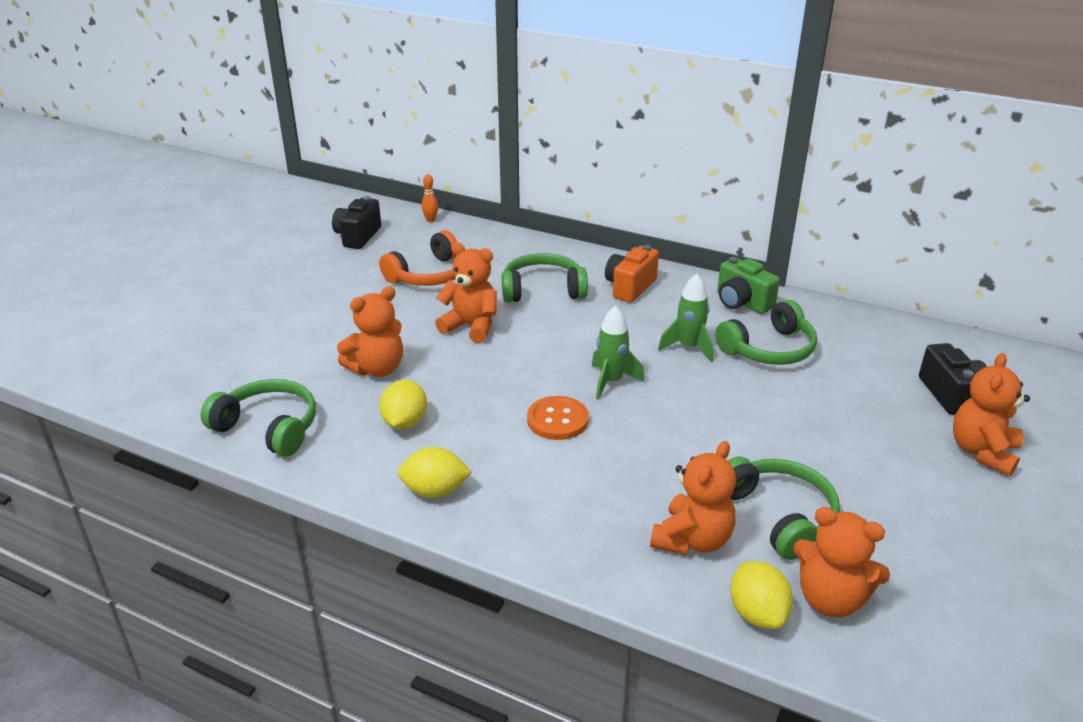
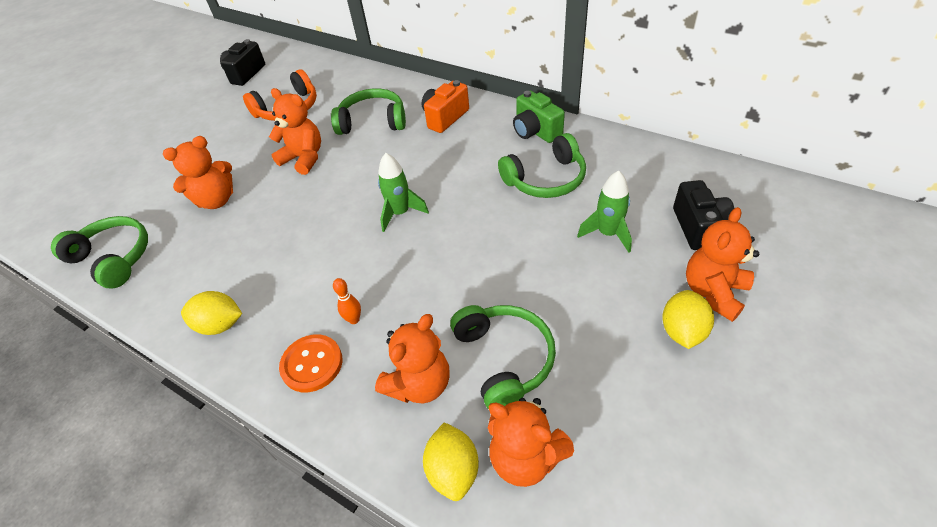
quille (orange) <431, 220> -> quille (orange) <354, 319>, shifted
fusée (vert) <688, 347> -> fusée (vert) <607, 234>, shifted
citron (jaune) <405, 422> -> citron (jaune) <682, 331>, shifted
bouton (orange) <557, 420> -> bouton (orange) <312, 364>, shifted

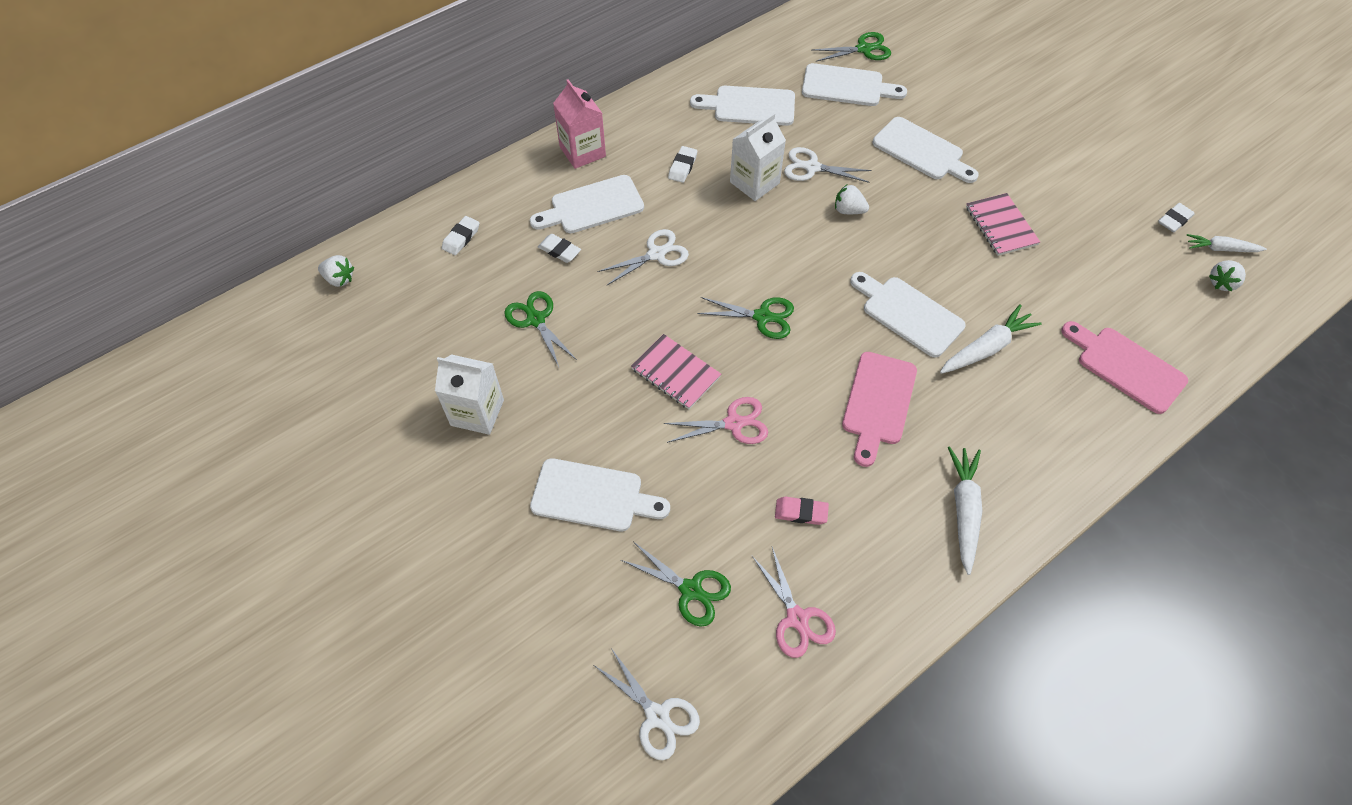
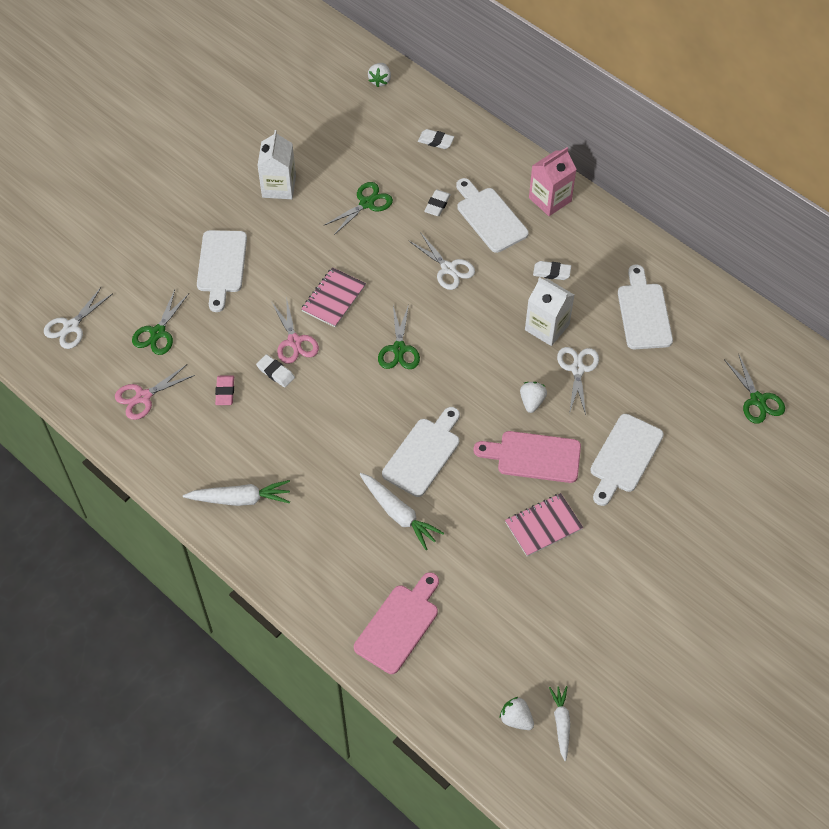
planche à découper (blanc) <847, 86> -> none
gomme (blanc) <1174, 220> -> gomme (blanc) <275, 373>, shifted
planche à découper (rose) <878, 403> -> planche à découper (rose) <534, 456>, shifted

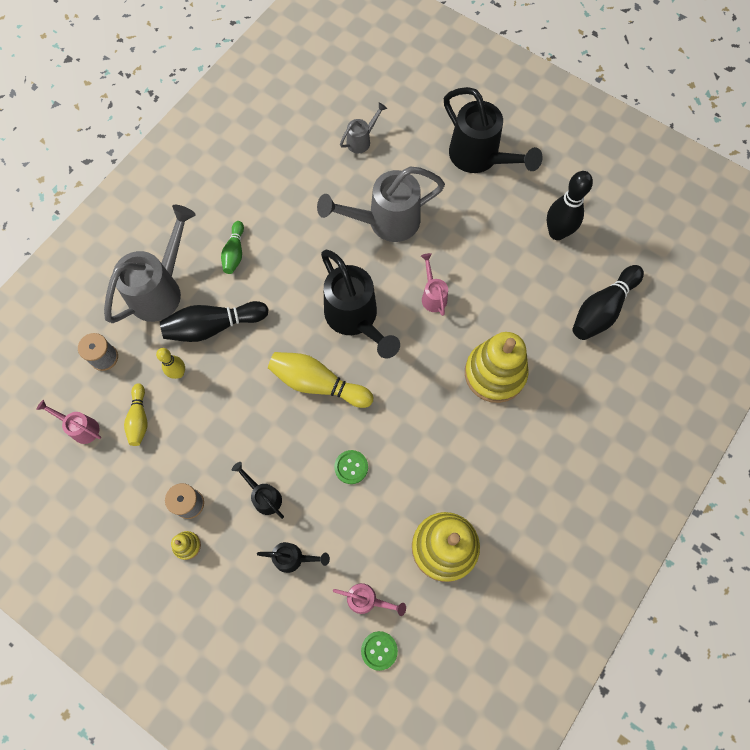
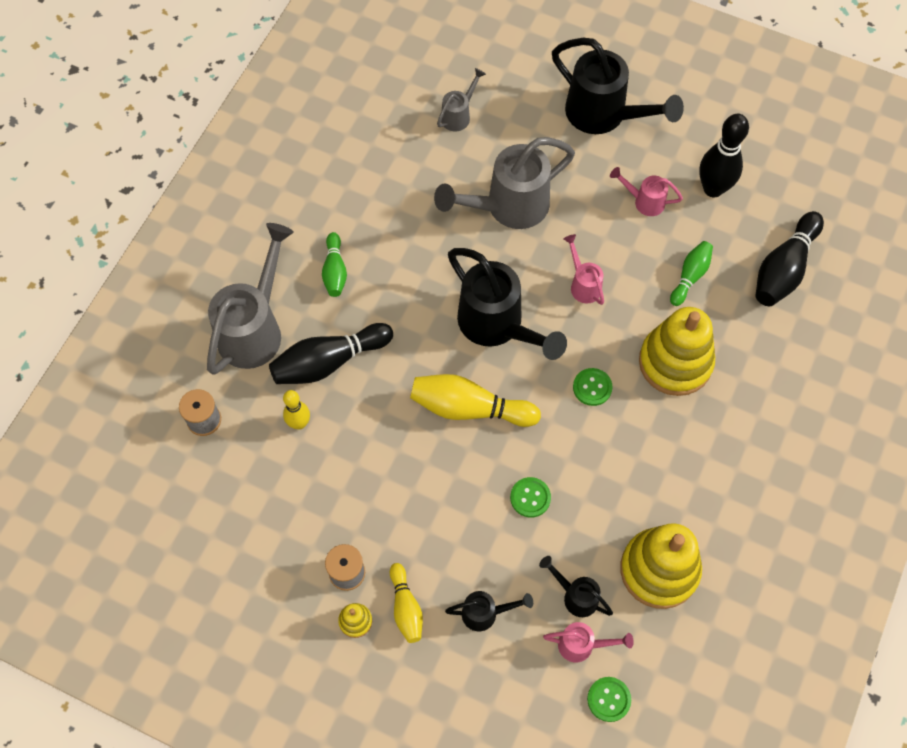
quille (jaune) <139, 419> -> quille (jaune) <406, 608>, shifted
arrosoir (rose) <81, 427> -> arrosoir (rose) <644, 201>, shifted
arrosoir (noir) <264, 496> -> arrosoir (noir) <575, 595>, shifted
none -> quille (vert) <690, 276>
none -> bouton (vert) <592, 387>

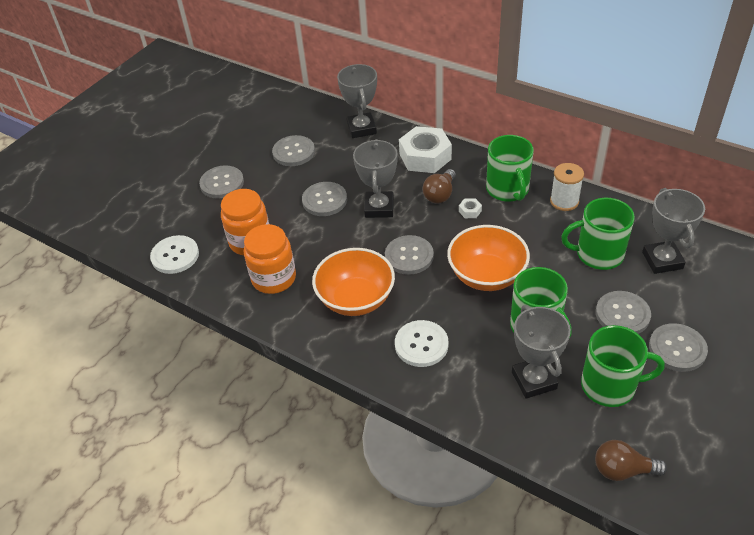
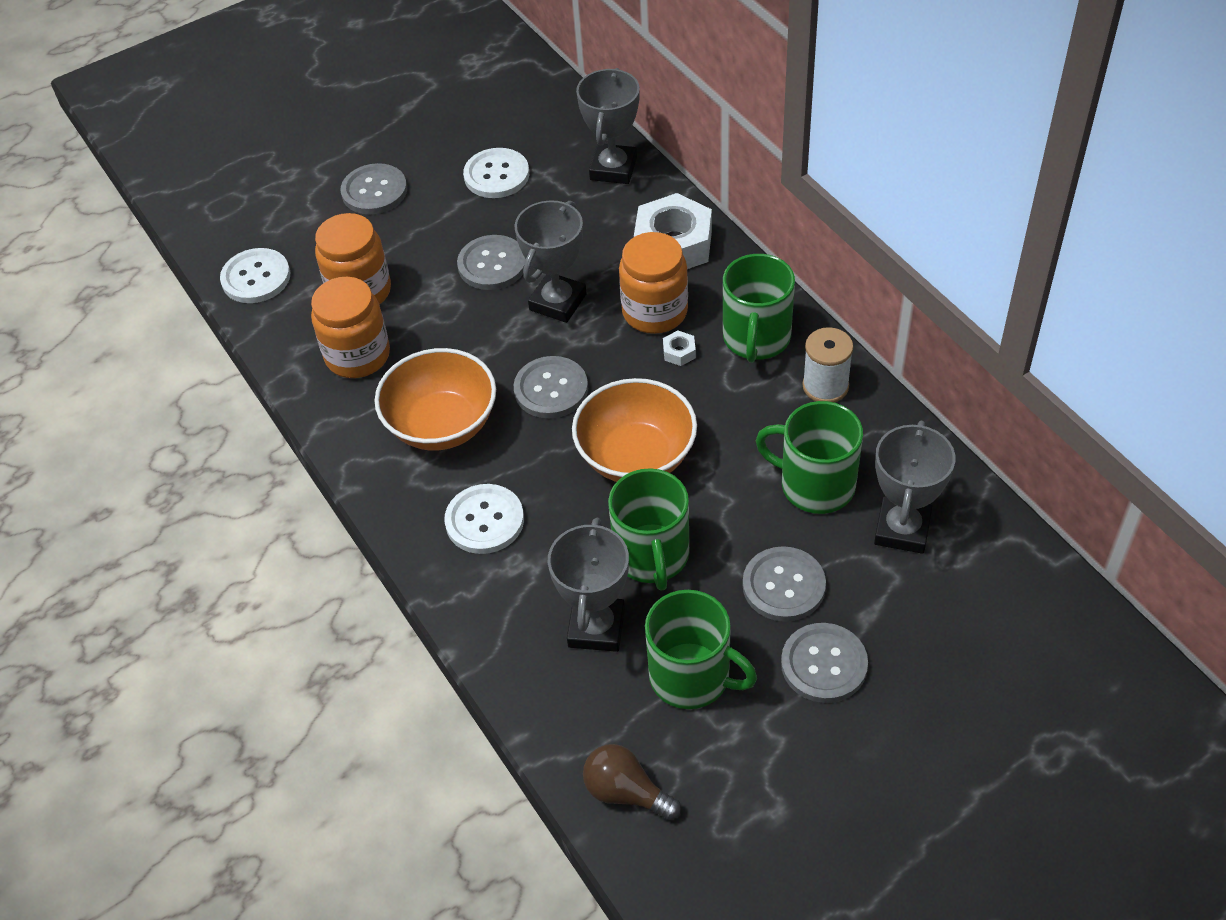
bouton (gris) <293, 152> -> bouton (blanc) <496, 175>
ampoule (marron) <440, 194> -> bocal (orange) <655, 312>

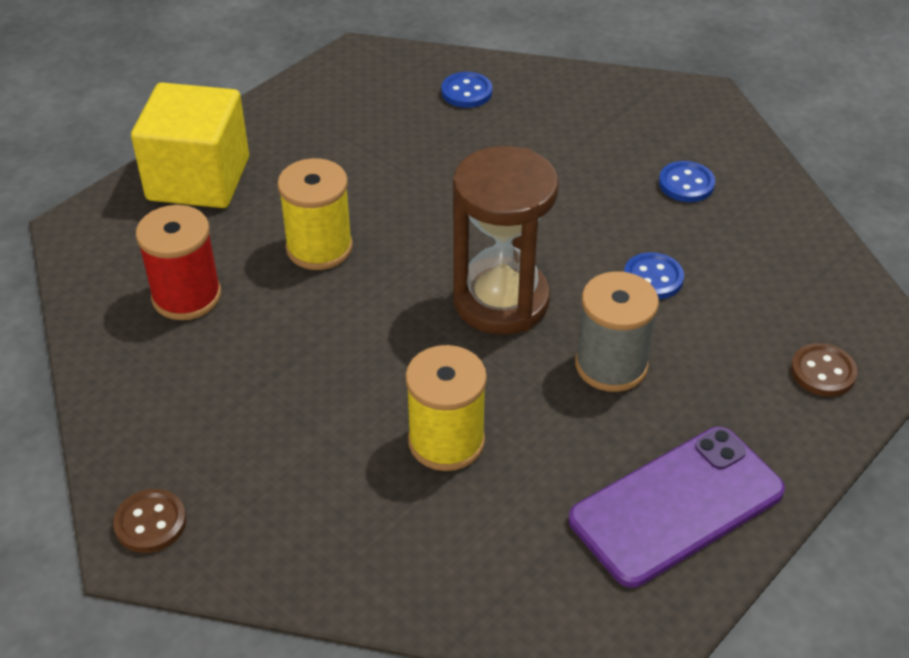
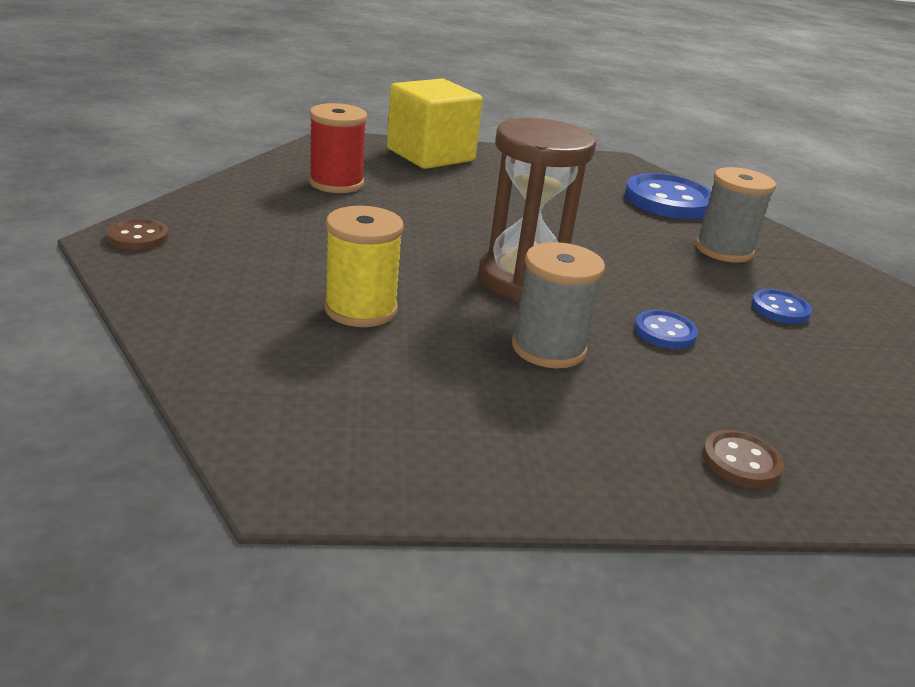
bouton (bleu) <466, 92> -> bouton (bleu) <668, 200>, x1.97
bobine (jaune) <319, 248> -> none
téléphone (violet) <676, 506> -> none
none -> bobine (gris) <723, 250>

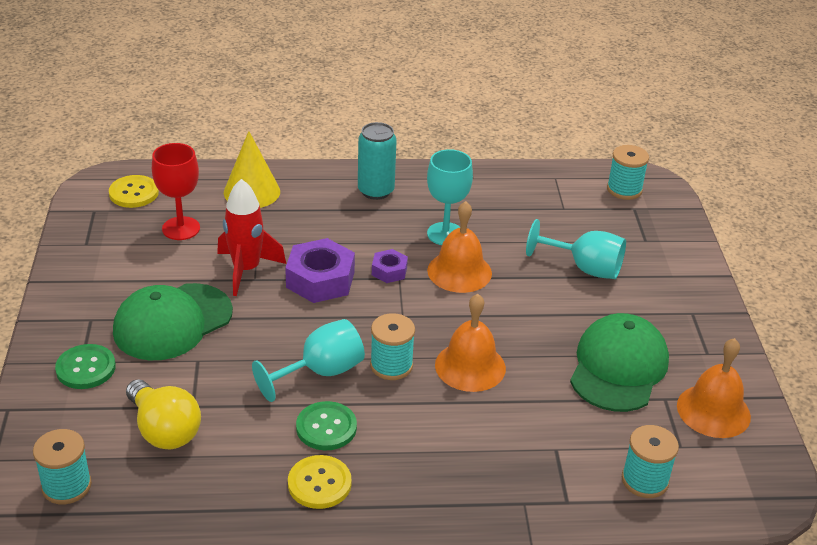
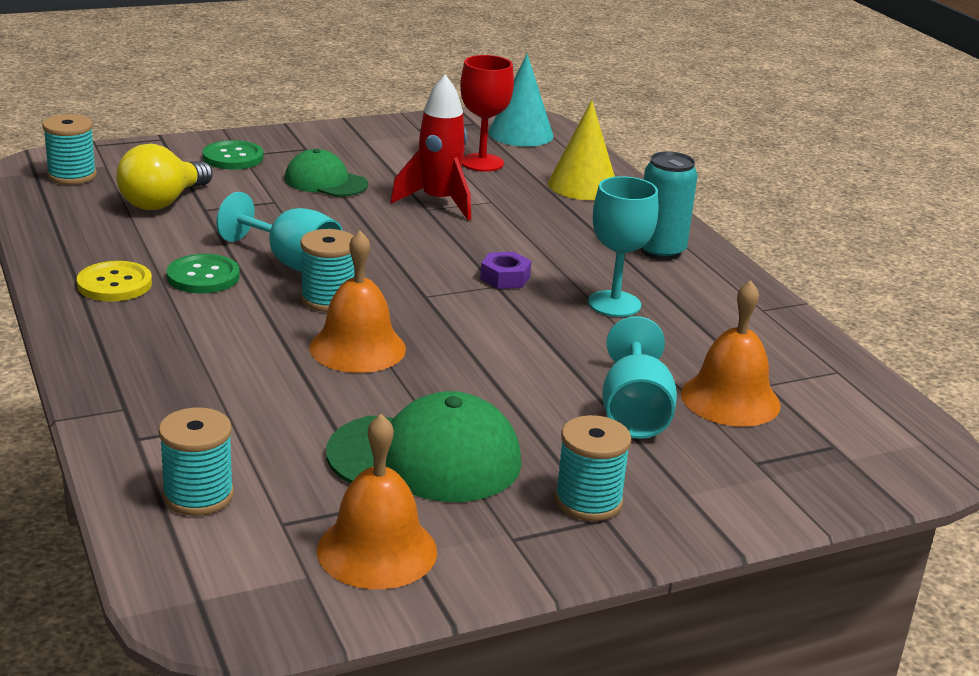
bobine (turquoise) <624, 189> -> bobine (turquoise) <588, 501>, shifted
bouton (jaune) <134, 193> -> cône (turquoise) <520, 134>
cloche (orange) <459, 271> -> cloche (orange) <730, 399>, shifted
écrou (violet) <320, 279> -> none
casquette (vert) <172, 322> -> casquette (vert) <325, 182>, x0.63

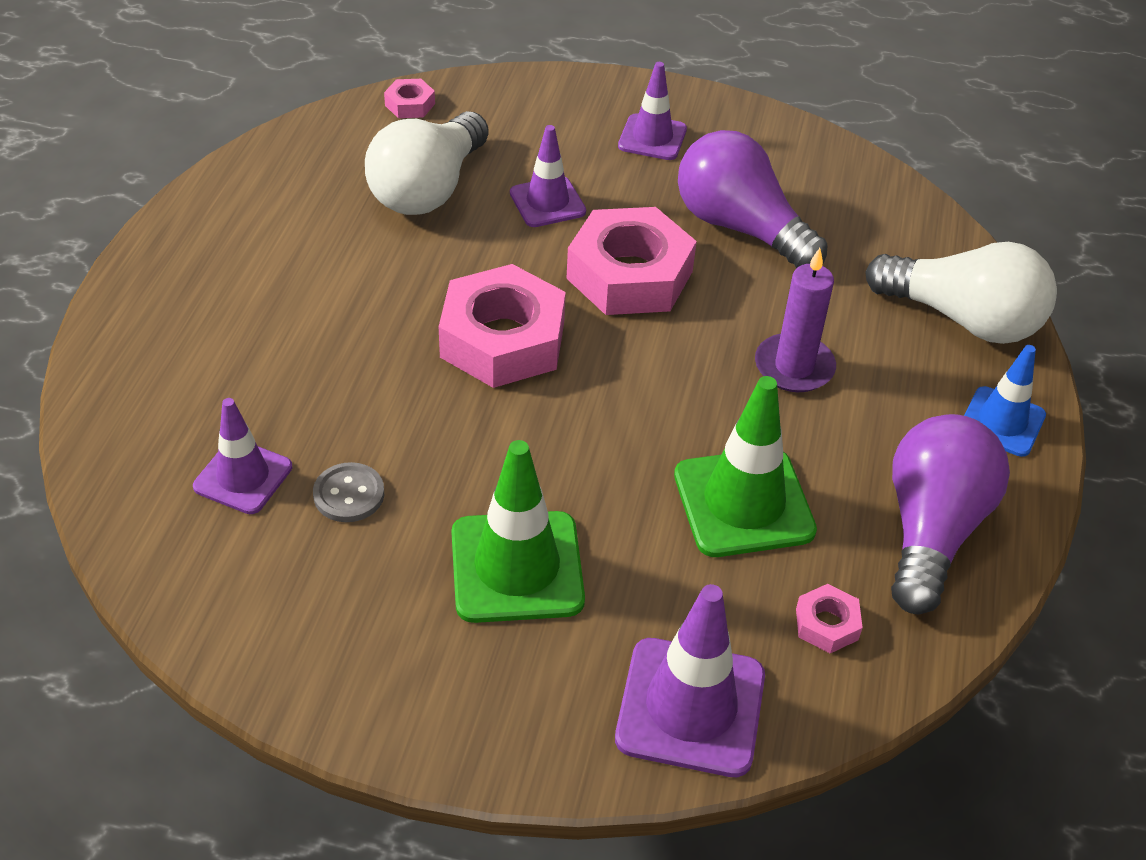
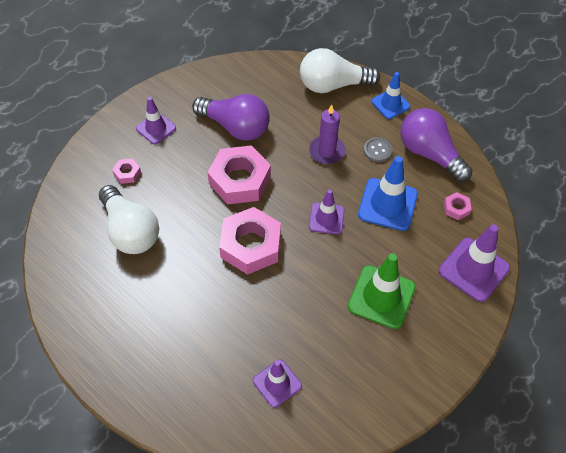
écrou (rose) <410, 104> -> écrou (rose) <127, 173>, shifted
cône de chantier (violet) <547, 202> -> cône de chantier (violet) <326, 218>, shifted
ampoule (violet) <740, 227> -> ampoule (violet) <235, 127>, 135 degrees counterclockwise
ampoule (blanc) <963, 319> -> ampoule (blanc) <333, 85>, 150 degrees counterclockwise
cône de chantier (vert) <743, 503> -> cône de chantier (bleu) <387, 204>
bouton (gris) <349, 494> -> bouton (gris) <377, 150>, shifted

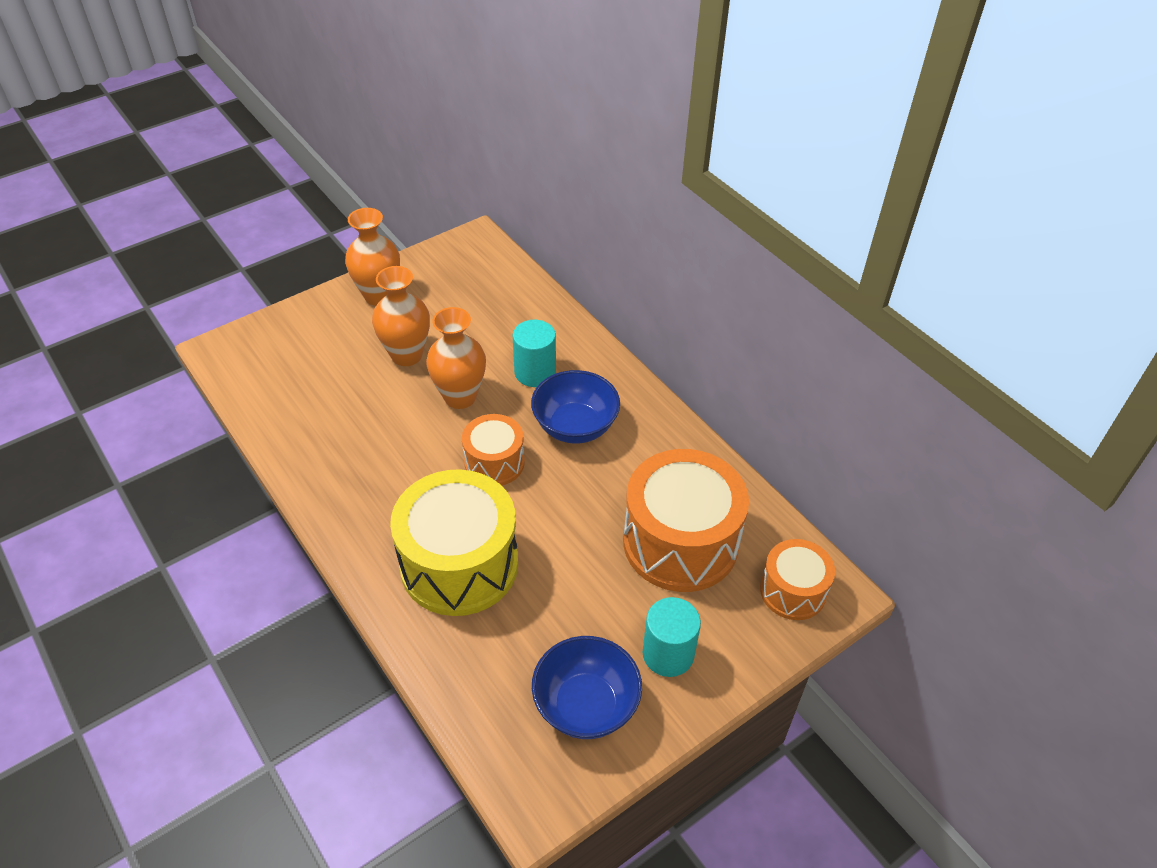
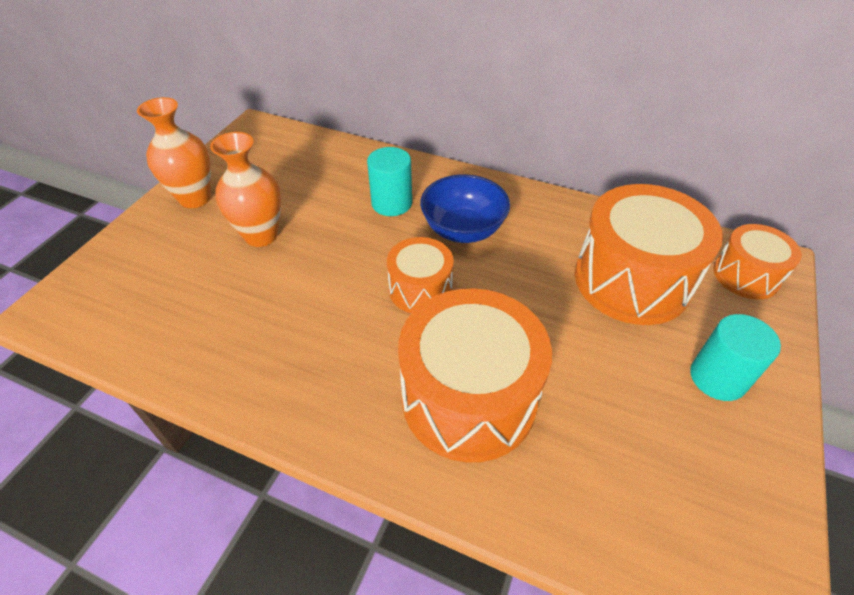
vase (orange) <460, 397> -> none
tambour (jaune) <459, 564> -> tambour (orange) <469, 398>
bol (bleu) <586, 705> -> none

